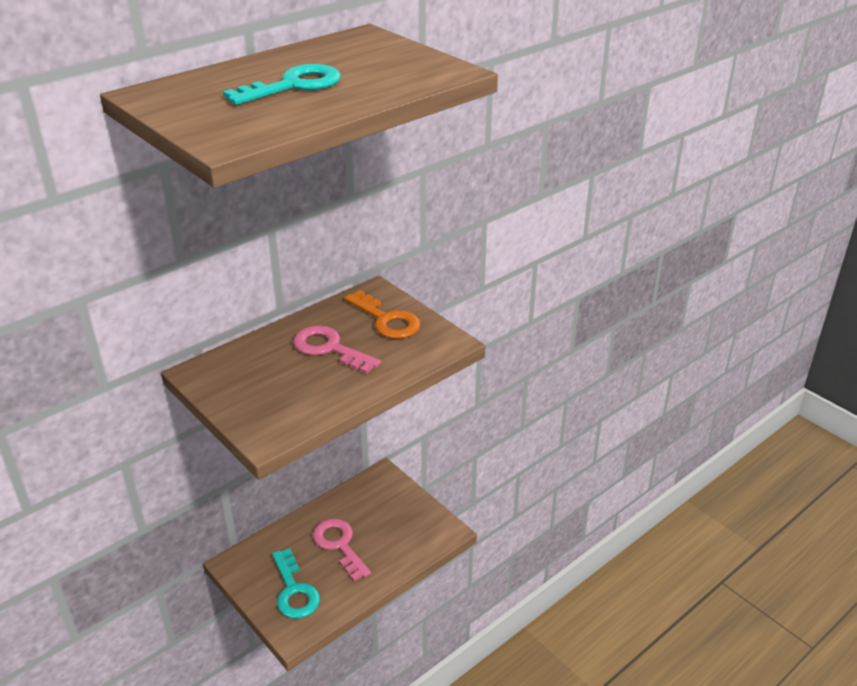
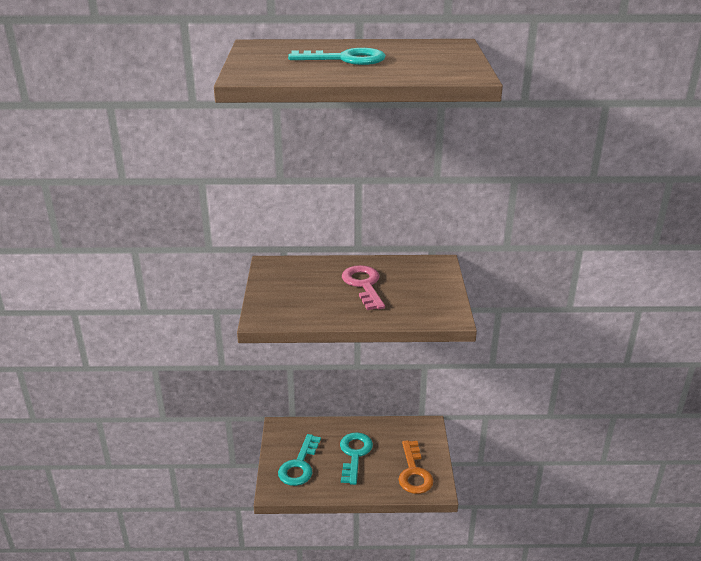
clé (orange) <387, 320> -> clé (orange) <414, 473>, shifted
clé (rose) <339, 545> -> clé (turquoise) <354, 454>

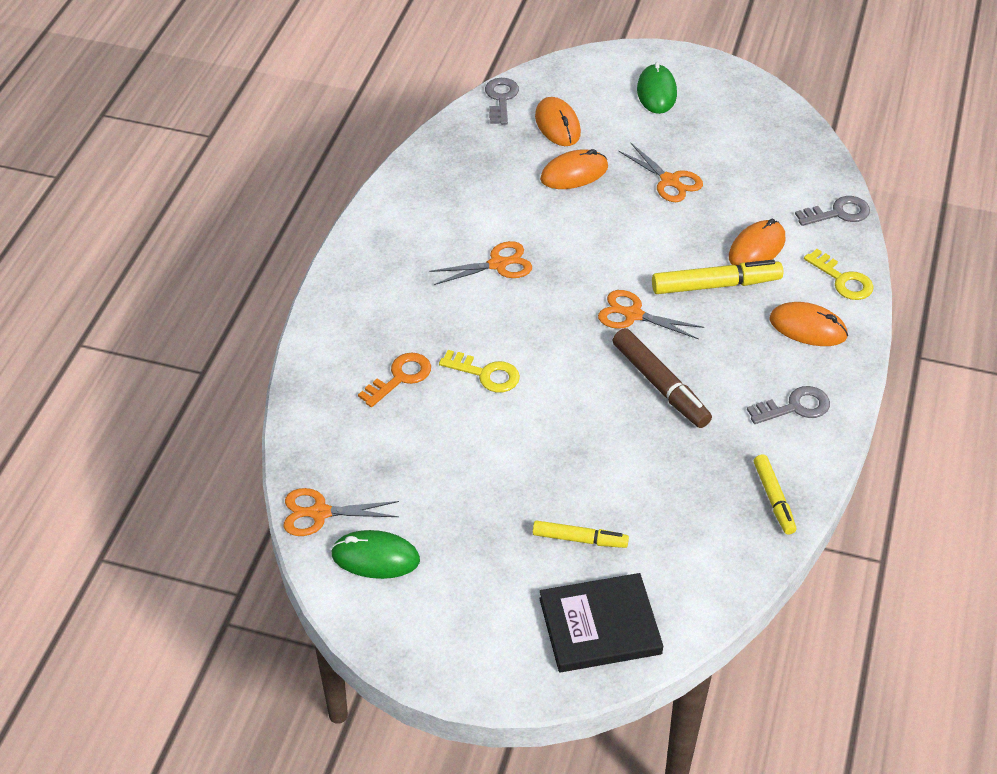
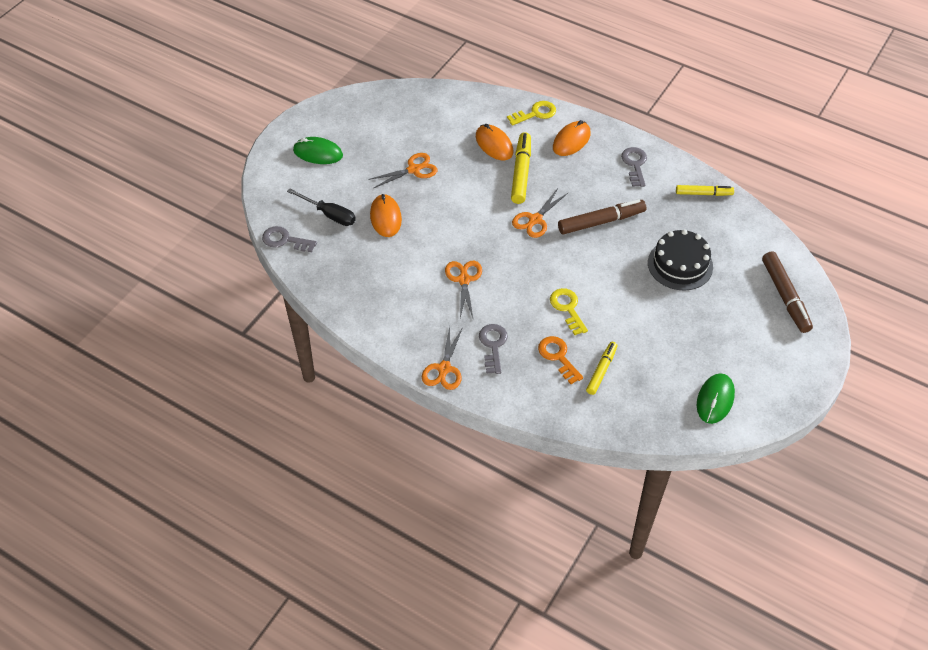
souris (orange) <557, 125> -> tournevis (noir) <329, 214>
clé (gris) <838, 213> -> clé (gris) <493, 345>, shifted
clé (jaune) <486, 374> -> clé (jaune) <567, 308>, 60 degrees counterclockwise
ciseaux (orange) <320, 513> -> ciseaux (orange) <444, 368>, shifted
feutre (jaune) <579, 539> -> feutre (jaune) <601, 371>, shifted
livre (noir) <600, 626> -> feutre (marron) <785, 296>
none -> gâteau (noir) <680, 264>

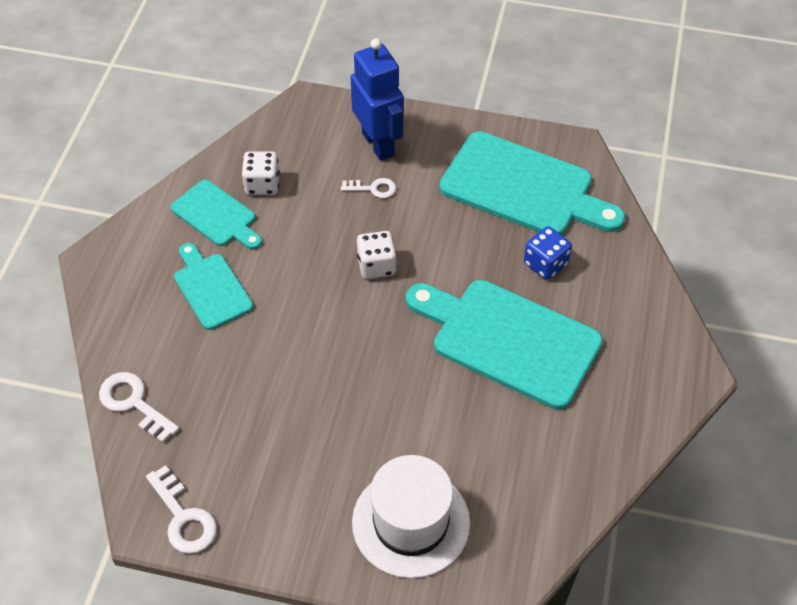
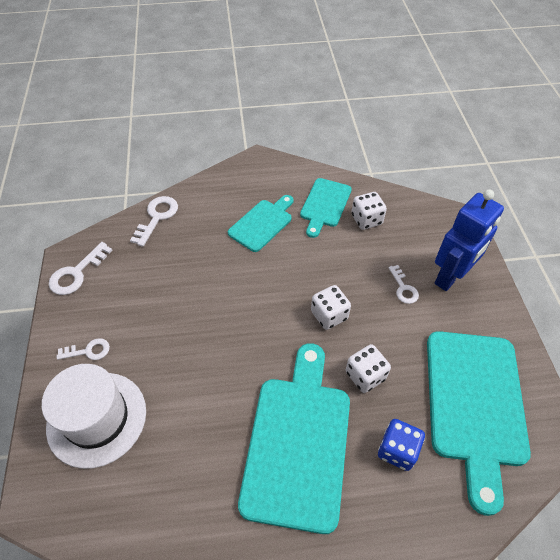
none -> clé (blanc) <88, 351>
none -> dé (blanc) <365, 375>

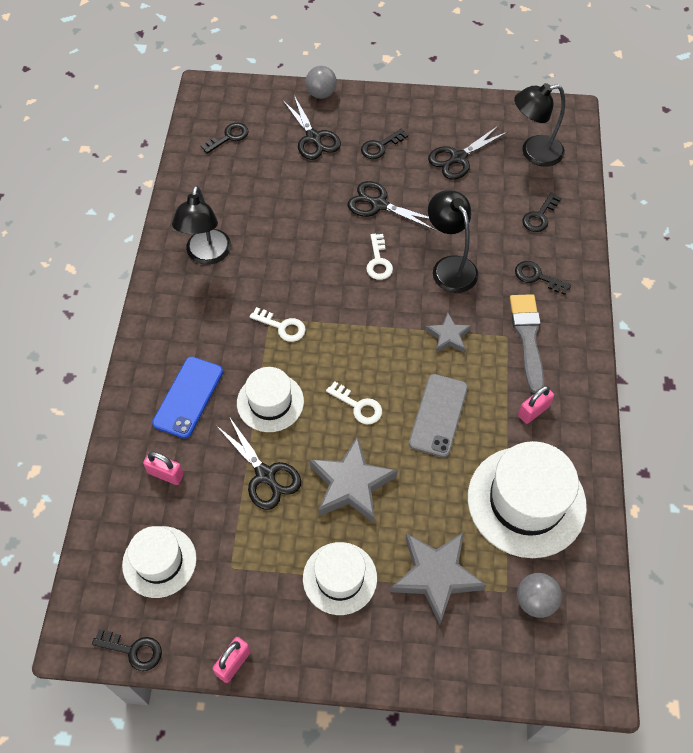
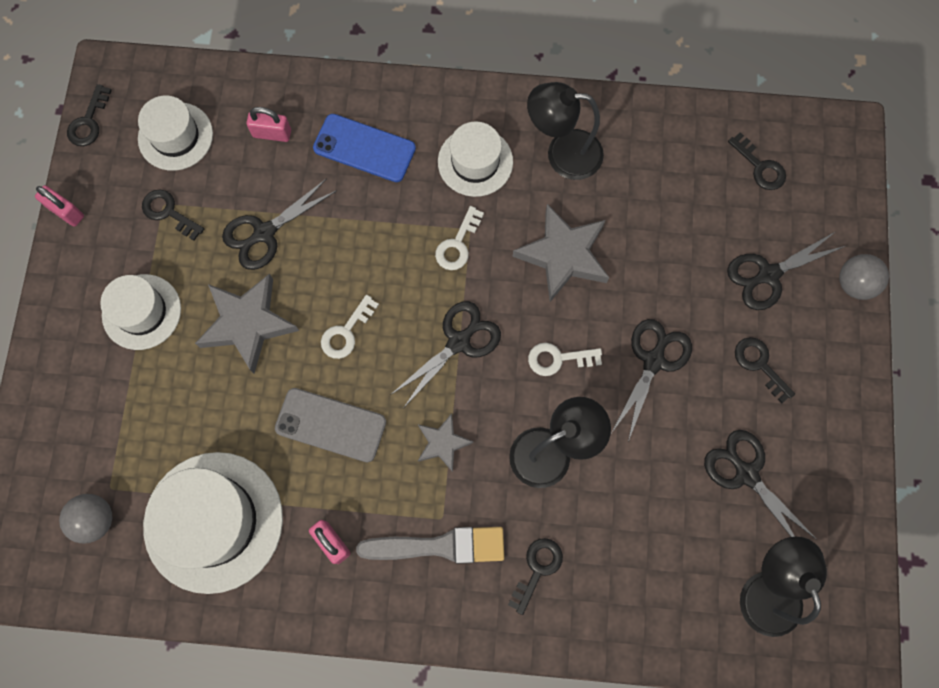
clé (noir) <539, 216> -> clé (noir) <169, 212>, shifted
chapeau (blanc) <270, 402> -> chapeau (blanc) <475, 162>, shifted
cadenas (rose) <166, 474> -> cadenas (rose) <272, 134>, 75 degrees clockwise
étoile (gris) <436, 576> -> étoile (gris) <563, 255>, shifted
none -> ciseaux (noir) <459, 342>

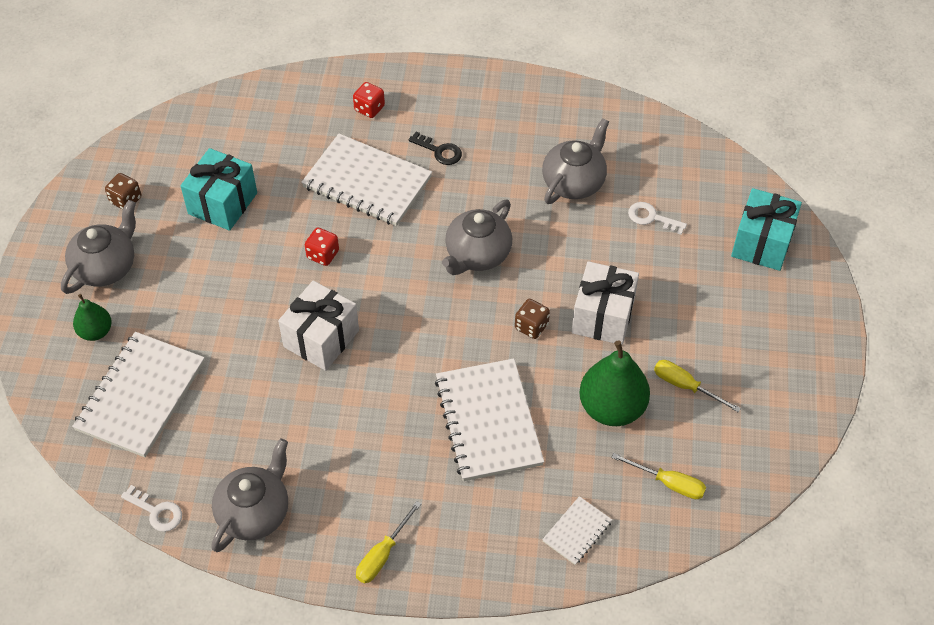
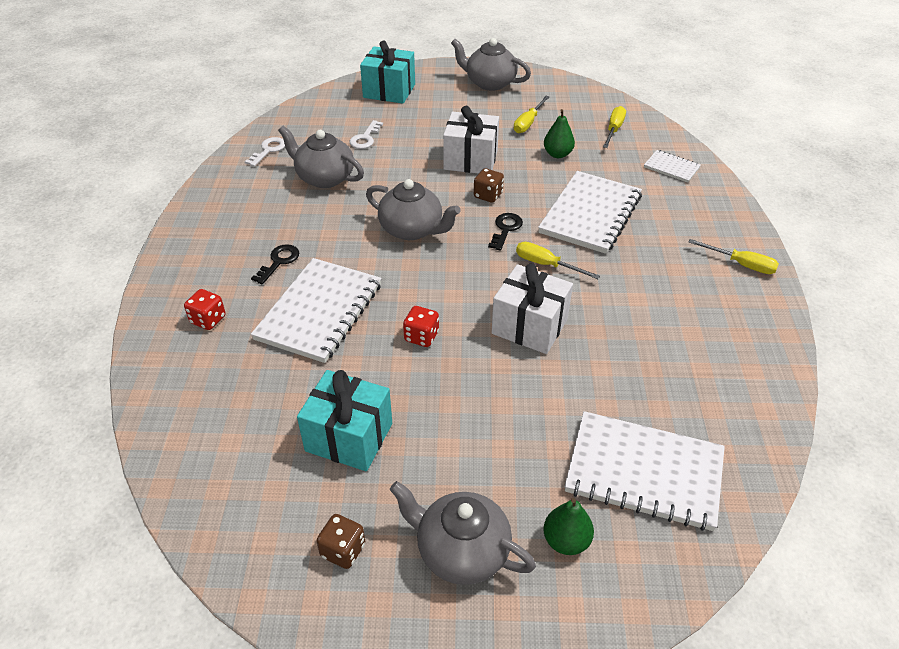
poire (vert) <612, 408> -> poire (vert) <557, 154>, x0.56
carnet (blanc) <488, 421> -> carnet (blanc) <590, 214>, 45 degrees counterclockwise
théière (gris) <254, 512> -> théière (gris) <489, 83>, shifted
clé (blanc) <157, 512> -> clé (blanc) <268, 150>, shifted
none -> clé (noir) <505, 229>
none -> tournevis (jaune) <546, 264>

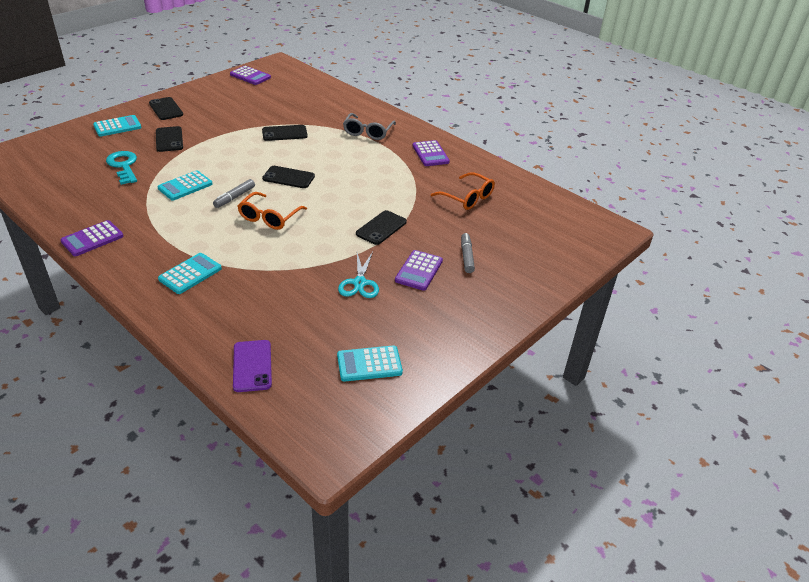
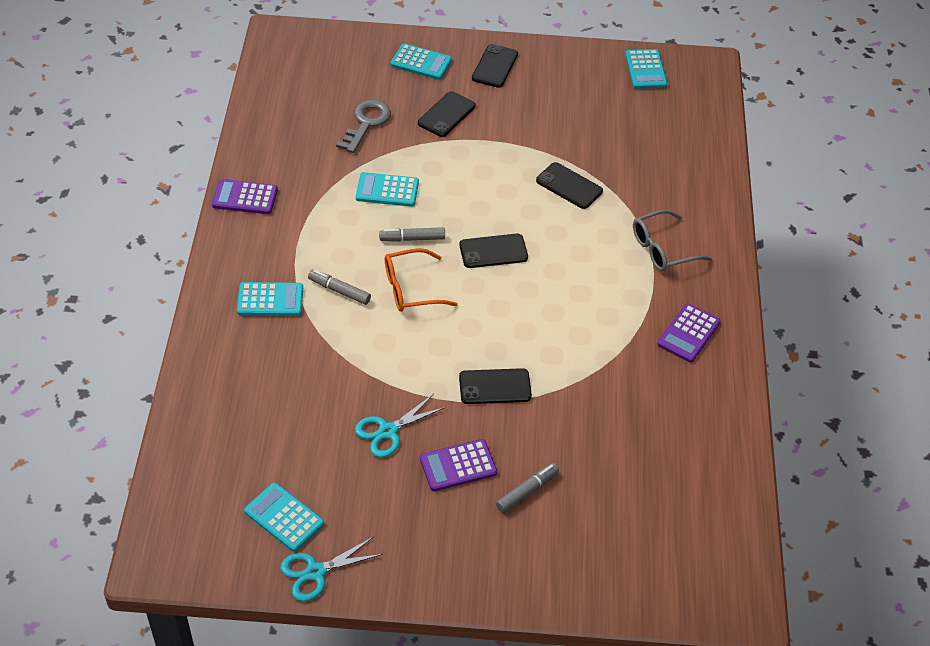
calculatrice (violet) <250, 76> -> calculatrice (turquoise) <645, 70>
clé (turquoise) <123, 166> -> clé (gris) <366, 123>
téléphone (noir) <288, 177> -> téléphone (noir) <493, 251>, 75 degrees counterclockwise
lunettes (orange) <467, 197> -> none
téléphone (violet) <252, 366> -> none
none -> feutre (gris) <339, 291>
none -> ciseaux (turquoise) <315, 572>

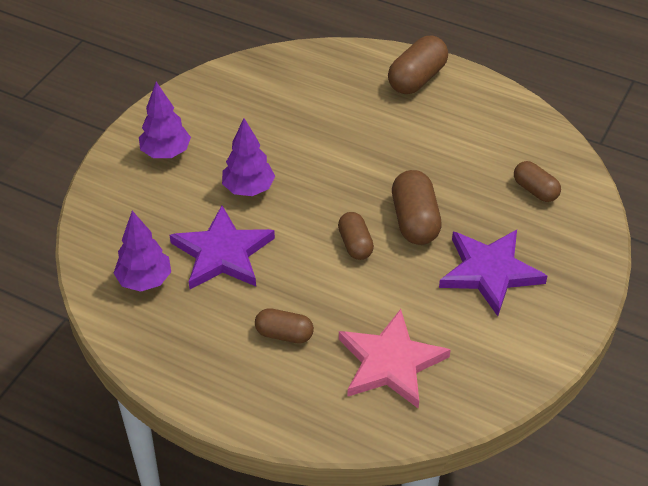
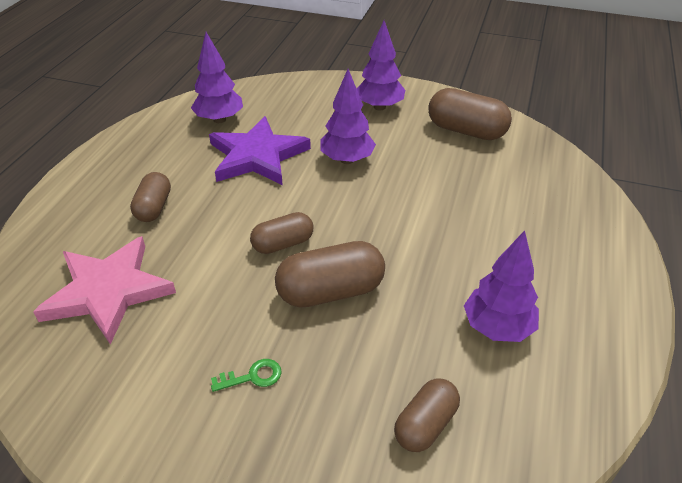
gélule (marron) <417, 79> -> gélule (marron) <466, 131>, shifted
étoile (violet) <489, 272> -> clé (vert) <252, 377>
none -> arbre (violet) <497, 328>

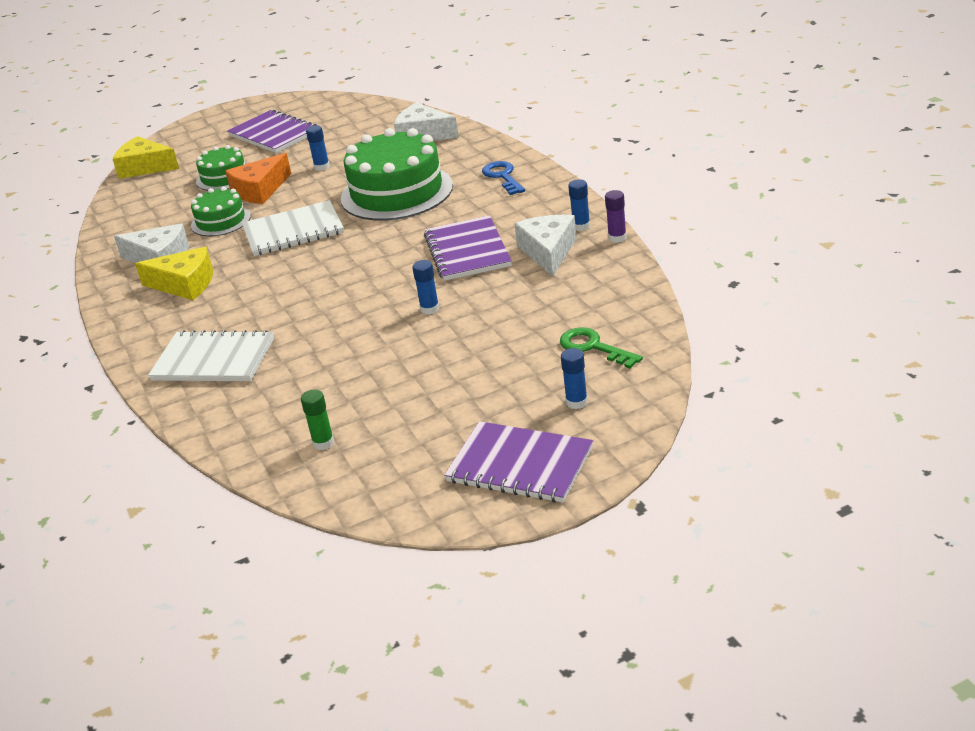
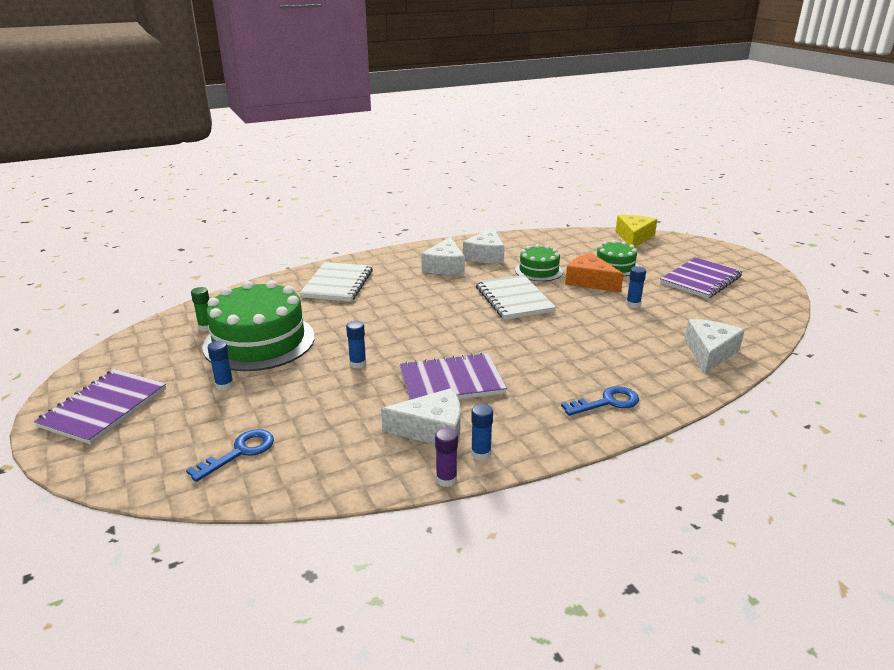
gâteau (vert) <397, 192> -> gâteau (vert) <259, 341>, shifted
fromage (jaune) <185, 284> -> fromage (blanc) <445, 266>
clé (vert) <593, 347> -> clé (bleu) <240, 452>
bâton de colle (bleu) <576, 402> -> bâton de colle (bleu) <224, 385>, shifted

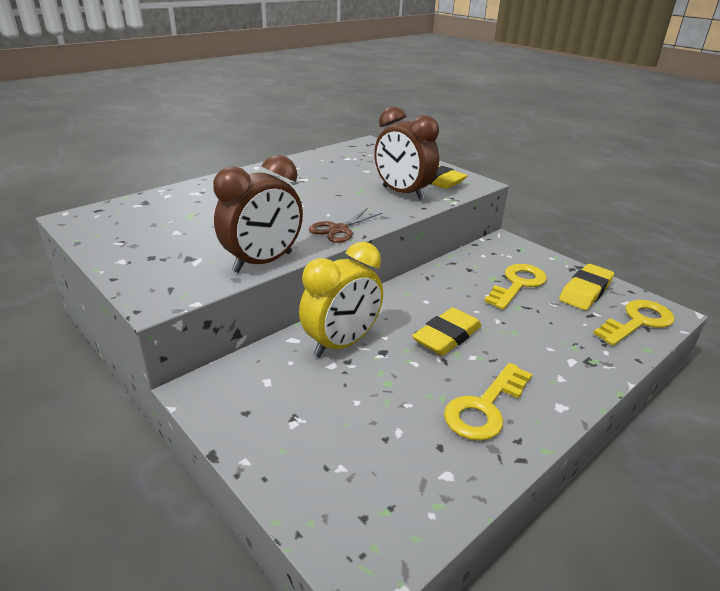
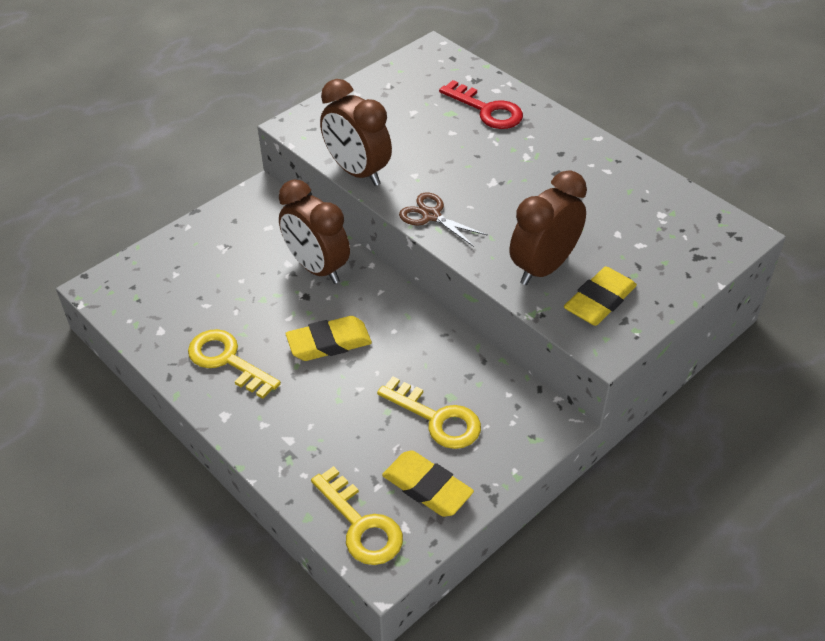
réveil (jaune) <342, 344> -> réveil (marron) <317, 268>
gomme (jaune) <447, 336> -> gomme (jaune) <329, 343>, 60 degrees counterclockwise
none -> clé (rouge) <487, 110>

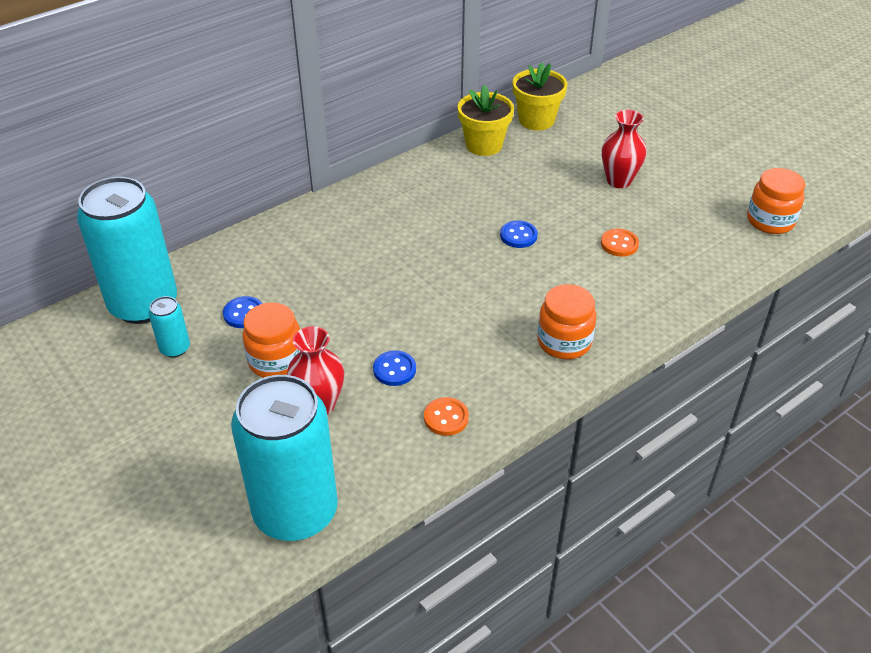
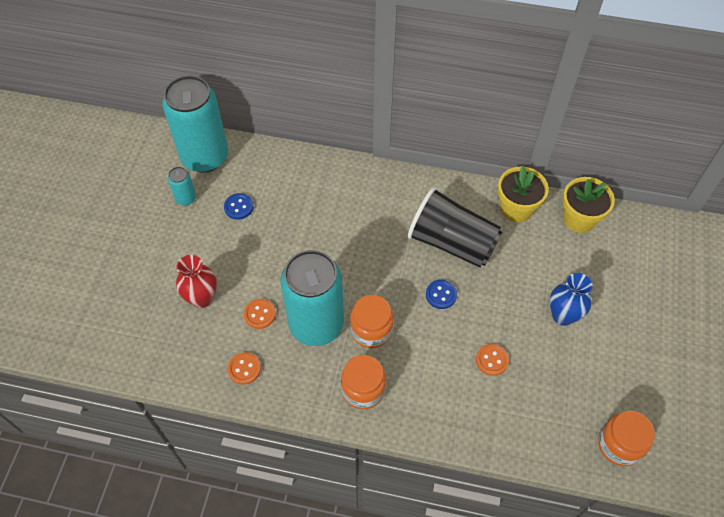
vase (rouge) <619, 181> -> vase (bleu) <563, 315>
bocal (orange) <276, 361> -> bocal (orange) <371, 330>, shifted
bouton (bleu) <394, 369> -> bouton (orange) <259, 314>
canette (turquoise) <295, 512> -> canette (turquoise) <316, 324>, shifted
none -> gobelet (noir) <452, 243>

